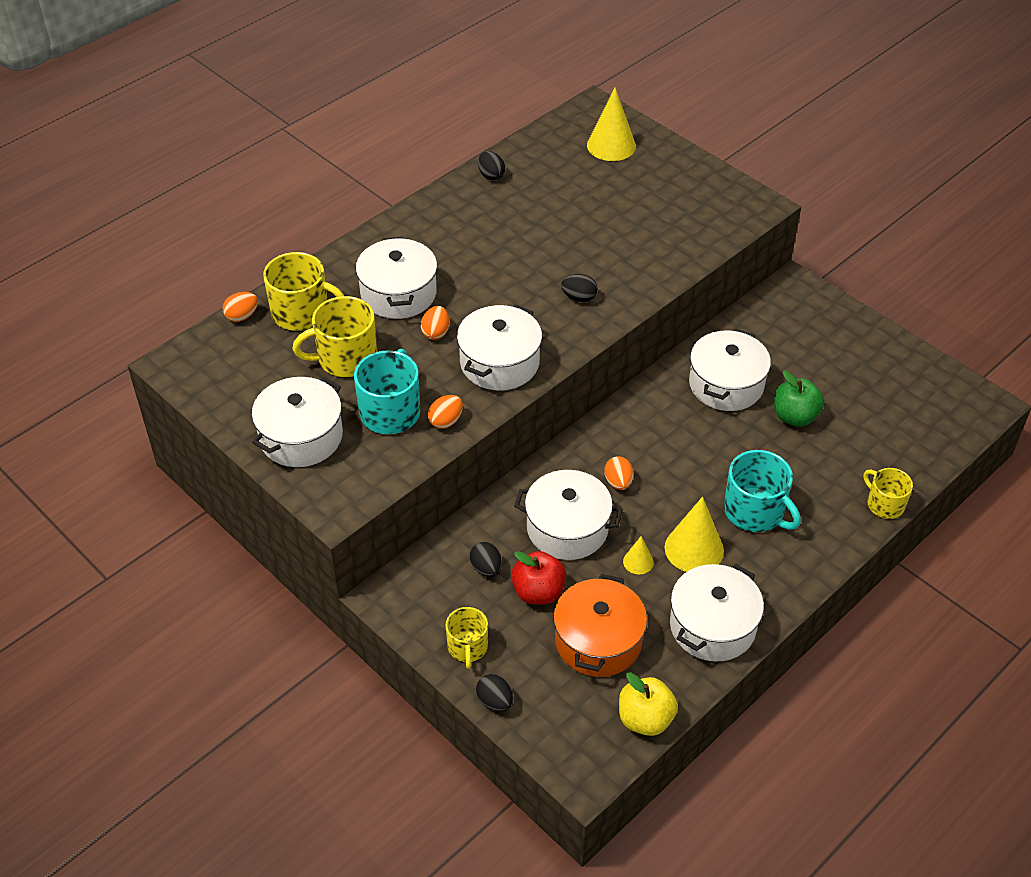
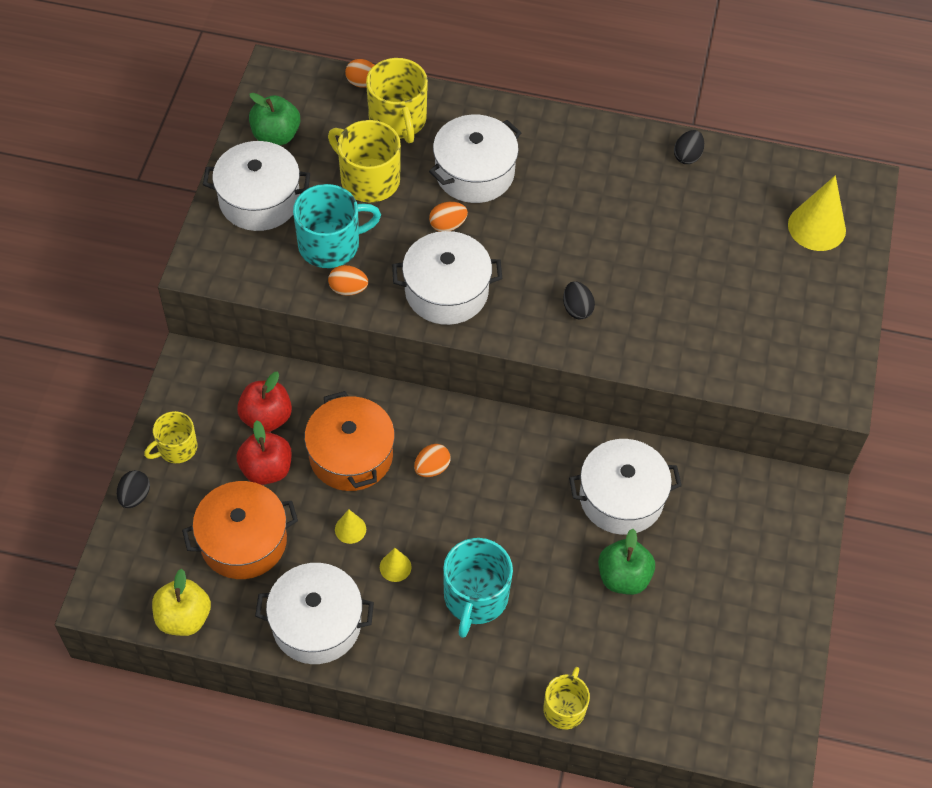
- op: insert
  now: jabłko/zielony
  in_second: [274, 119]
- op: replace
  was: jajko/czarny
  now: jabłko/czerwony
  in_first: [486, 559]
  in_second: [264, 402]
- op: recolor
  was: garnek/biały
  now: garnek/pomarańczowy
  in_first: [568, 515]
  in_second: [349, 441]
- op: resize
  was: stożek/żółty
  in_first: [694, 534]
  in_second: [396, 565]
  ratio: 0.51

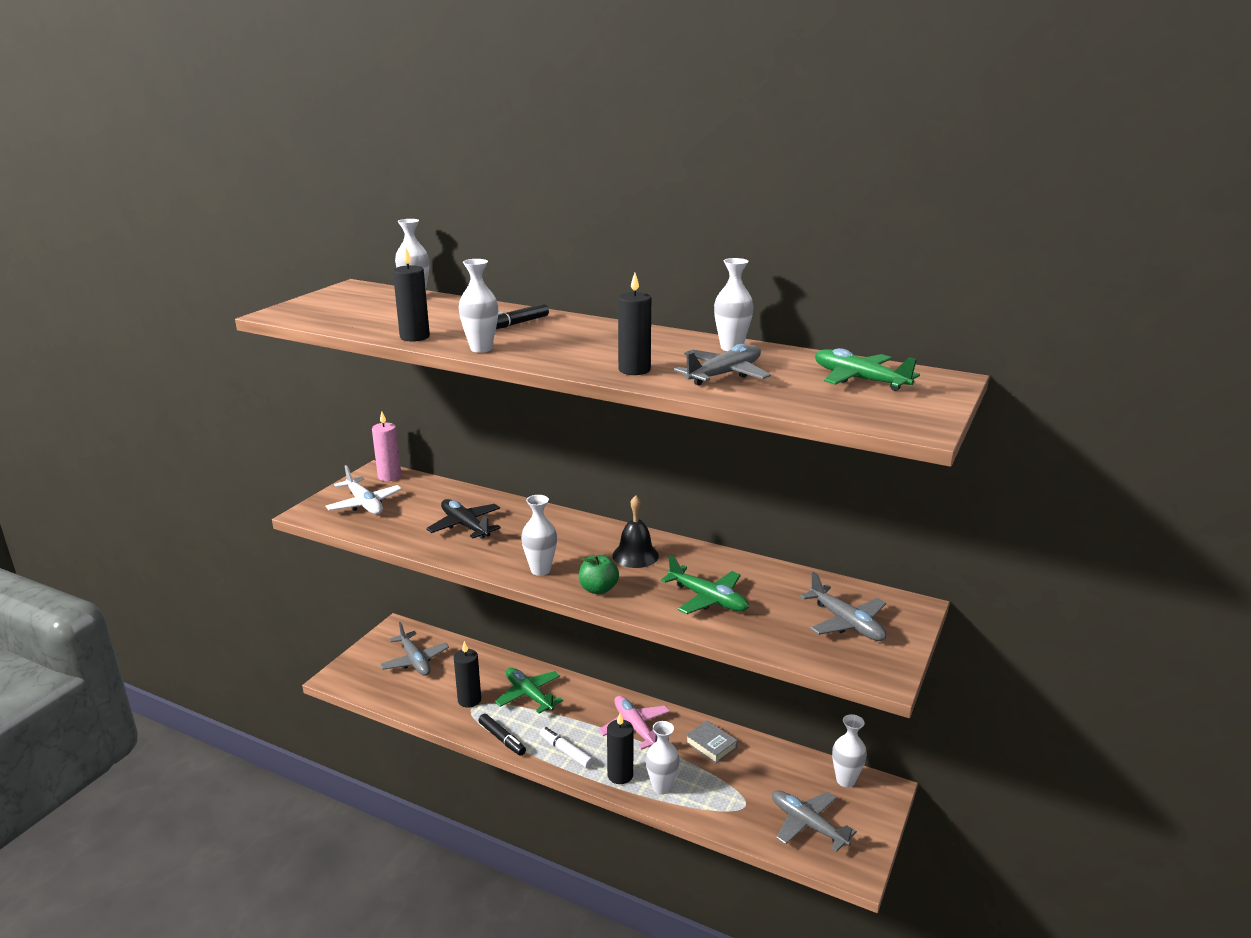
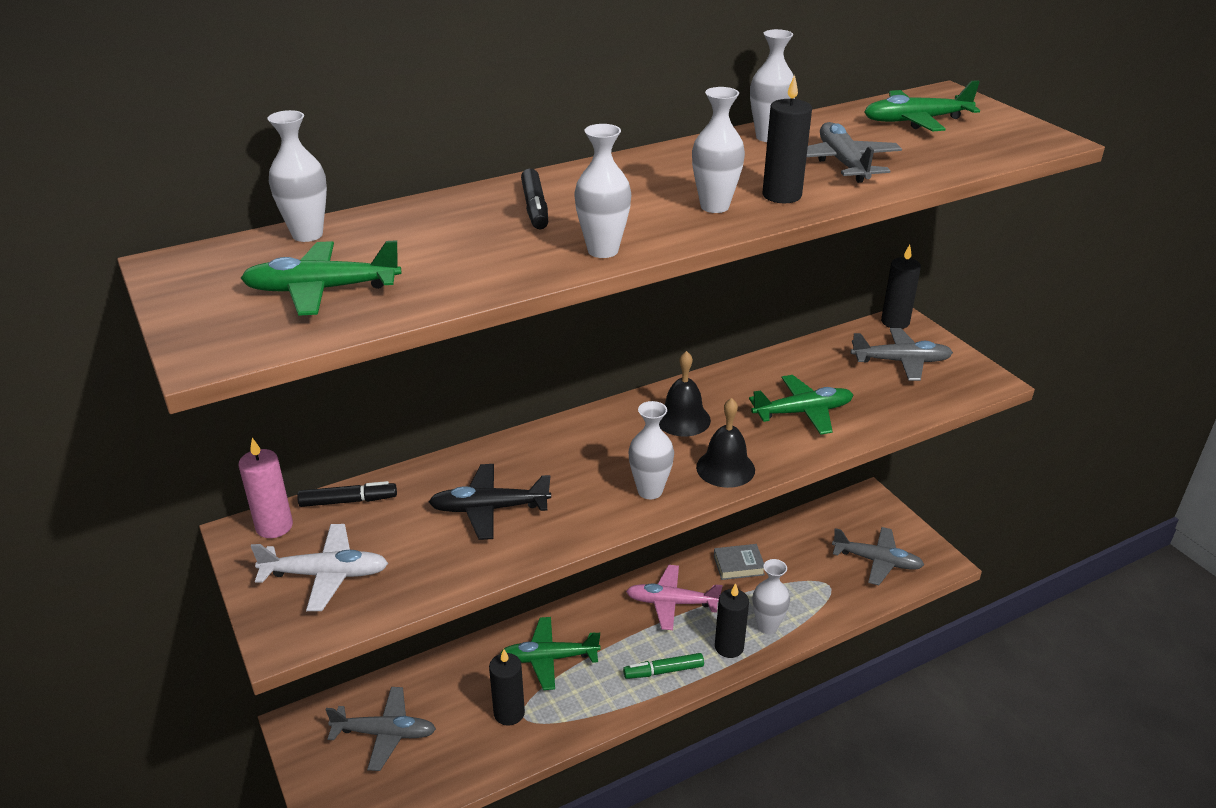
- op: insert
  now: samolot/zielony
  in_second: [321, 278]
- op: move
  was: świeca/czarny
  in_first: [411, 295]
  in_second: [901, 287]
- op: move
  was: flamaster/czarny
  in_first: [502, 735]
  in_second: [347, 494]
- op: move
  was: wazon/biały
  in_first: [849, 751]
  in_second: [718, 150]
- op: replace
  was: jabłko/zielony
  now: dzwonek/czarny
  in_first: [599, 575]
  in_second: [725, 443]
- op: recolor
  was: flamaster/biały
  now: flamaster/zielony
  in_first: [567, 747]
  in_second: [663, 666]
- op: rotate
  was: samolot/szary
  in_first: [814, 821]
  in_second: [878, 556]
  clockwise: -150

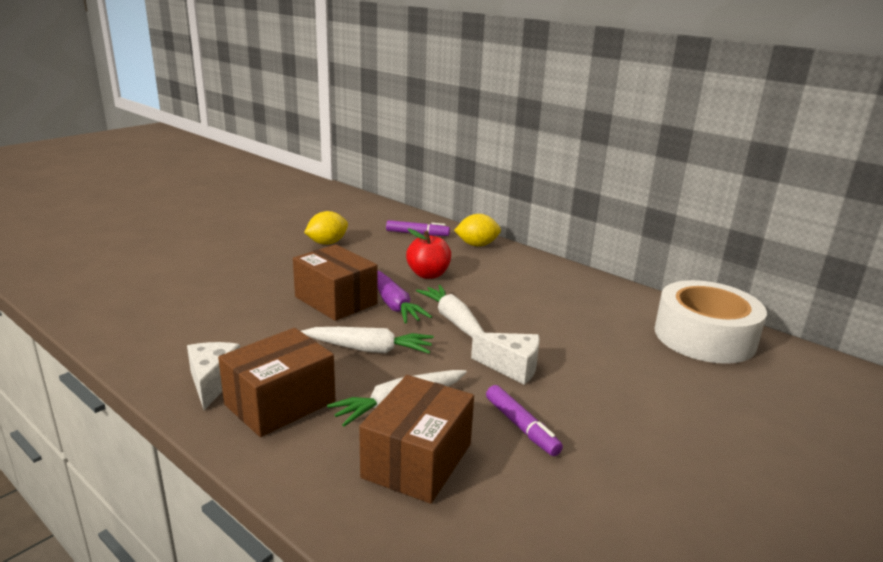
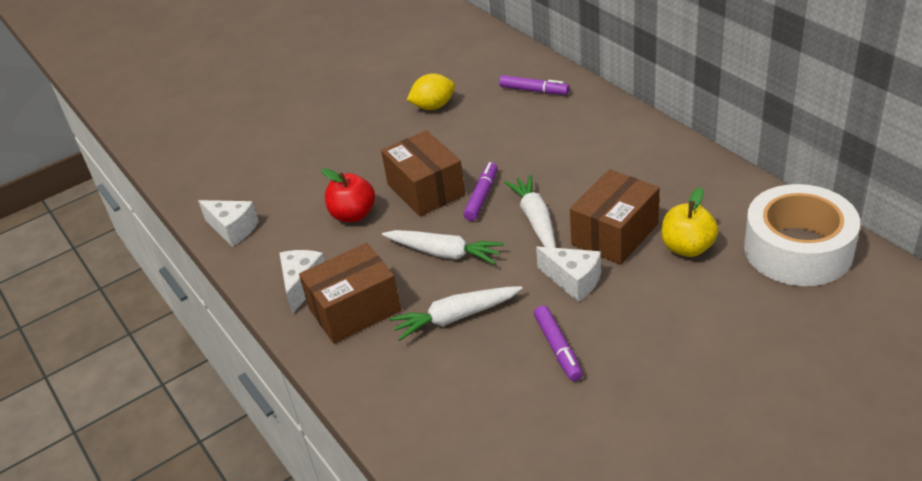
- op: delete
  was: cytryna/żółty
  in_first: [477, 230]
- op: insert
  now: ser/biały
  in_second: [228, 223]
- op: insert
  now: jabłko/żółty
  in_second: [689, 222]
- op: move
  was: pudełko/brązowy
  in_first: [416, 439]
  in_second: [614, 217]
- op: move
  was: jabłko/czerwony
  in_first: [428, 253]
  in_second: [348, 195]
- op: replace
  was: marchewka/fioletowy
  now: flamaster/fioletowy
  in_first: [404, 297]
  in_second: [480, 191]

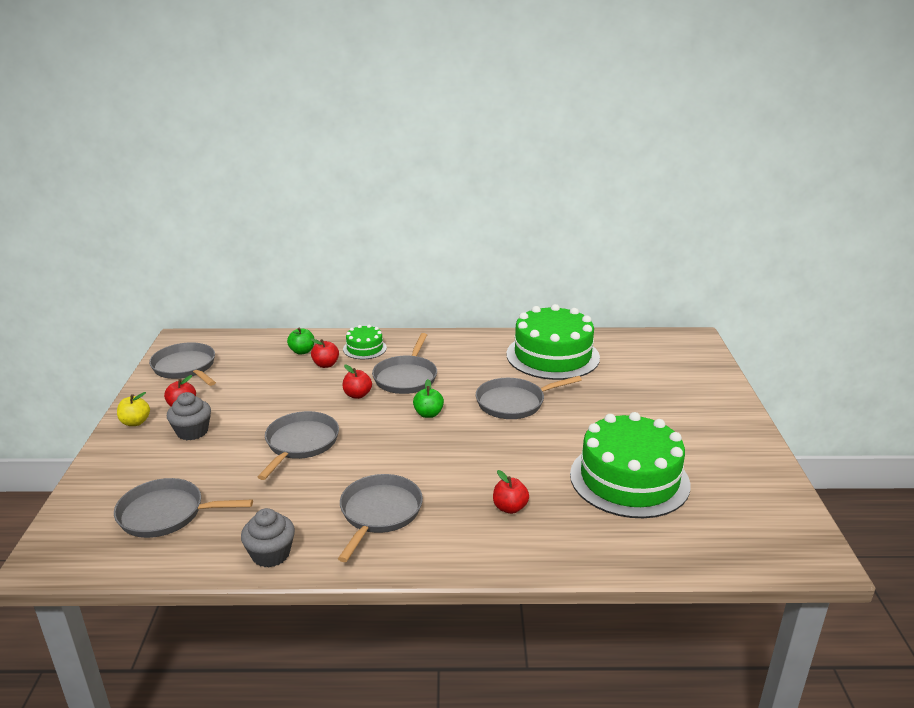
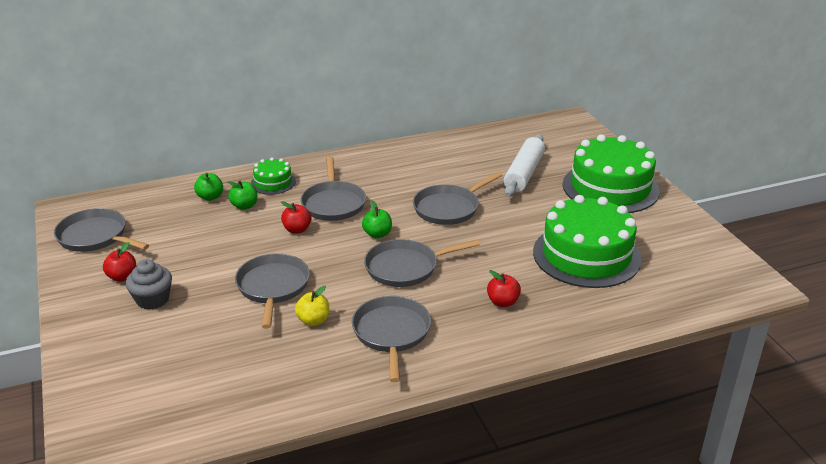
- op: delete
  was: muffinka/szary
  in_first: [268, 537]
- op: insert
  now: wałek do ciasta/biały
  in_second: [524, 165]
- op: move
  was: patelnia/szary
  in_first: [183, 508]
  in_second: [422, 263]
- op: move
  was: jabłko/żółty
  in_first: [133, 409]
  in_second: [312, 306]
- op: move
  was: tort/zielony
  in_first: [553, 342]
  in_second: [611, 173]
- op: recolor
  was: jabłko/czerwony
  now: jabłko/zielony
  in_first: [324, 353]
  in_second: [242, 195]

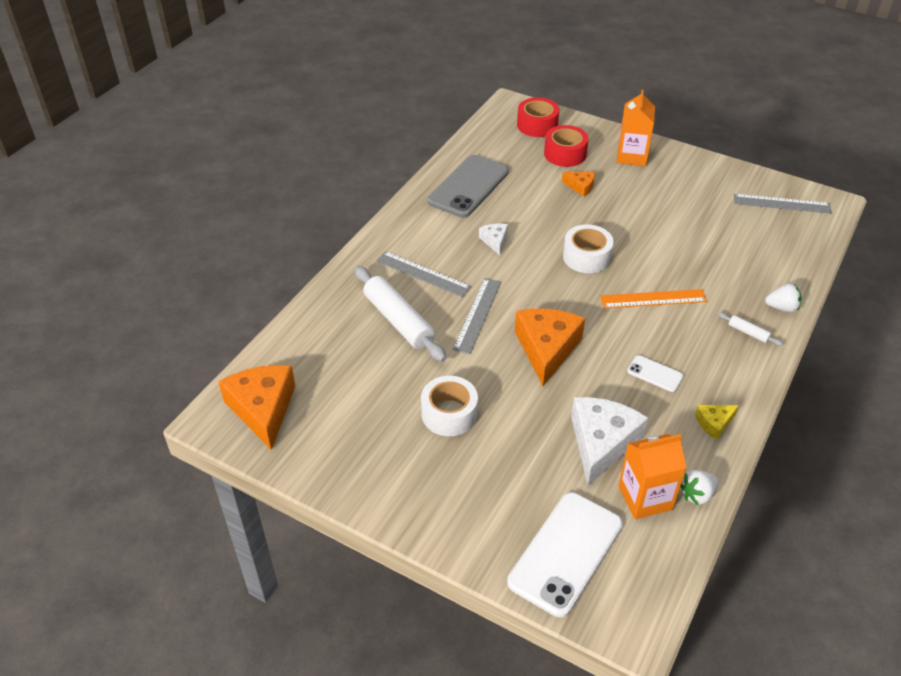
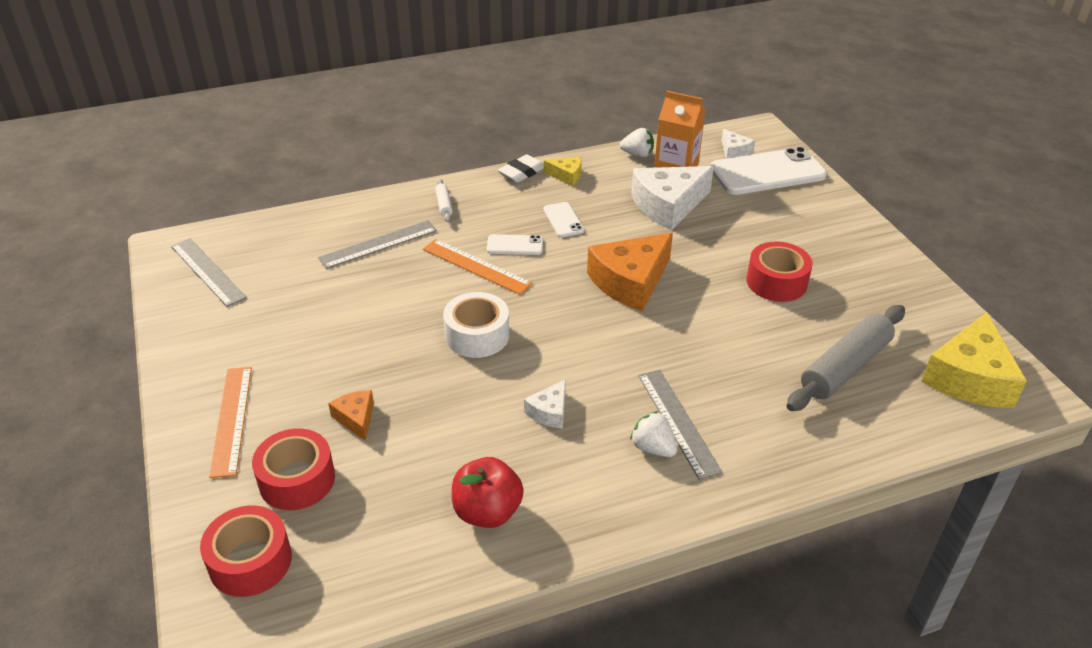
- op: delete
  was: wałek do ciasta/biały
  in_first: [400, 314]
- op: insert
  now: telefon/biały
  in_second: [515, 244]
- op: insert
  now: gumka do mazania/biały
  in_second: [521, 168]
- op: insert
  now: ser/biały
  in_second: [738, 143]
- op: insert
  now: wałek do ciasta/szary
  in_second: [846, 358]
- op: move
  was: linijka/szary
  in_first: [477, 316]
  in_second: [377, 244]
- op: move
  was: truskawka/biały
  in_first: [783, 297]
  in_second: [653, 434]
- op: replace
  was: telefon/szary
  now: jabłko/czerwony
  in_first: [468, 186]
  in_second: [488, 492]
- op: replace
  was: karton mleka/pomarańczowy
  now: linijka/pomarańczowy
  in_first: [636, 128]
  in_second: [230, 422]
- op: recolor
  was: ser/pomarańczowy
  now: ser/żółty
  in_first: [256, 407]
  in_second: [974, 360]
- op: recolor
  was: taśma klejąca/biały
  now: taśma klejąca/czerwony
  in_first: [449, 406]
  in_second: [779, 271]

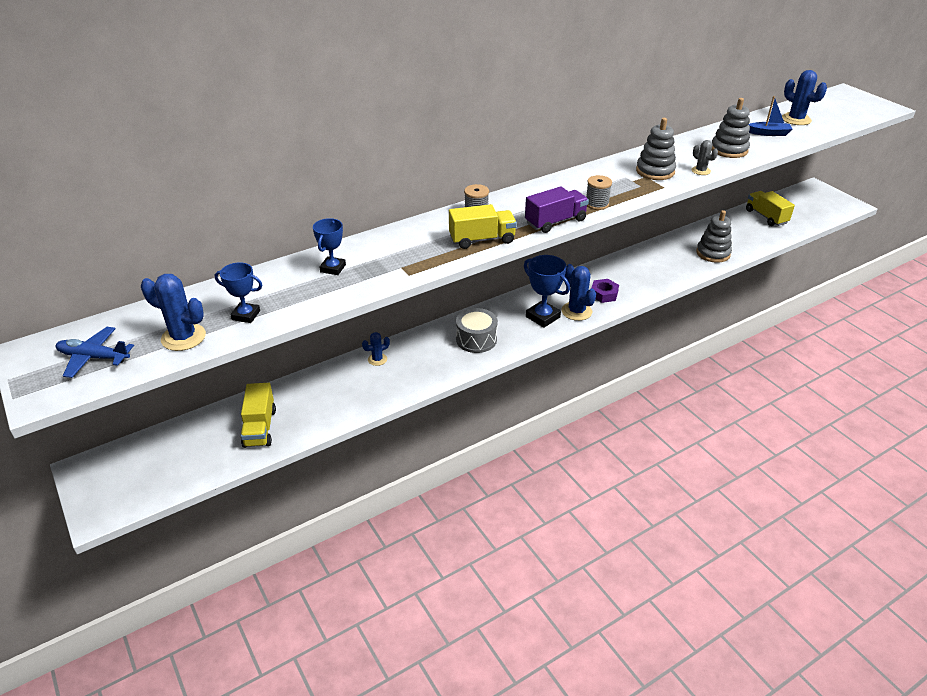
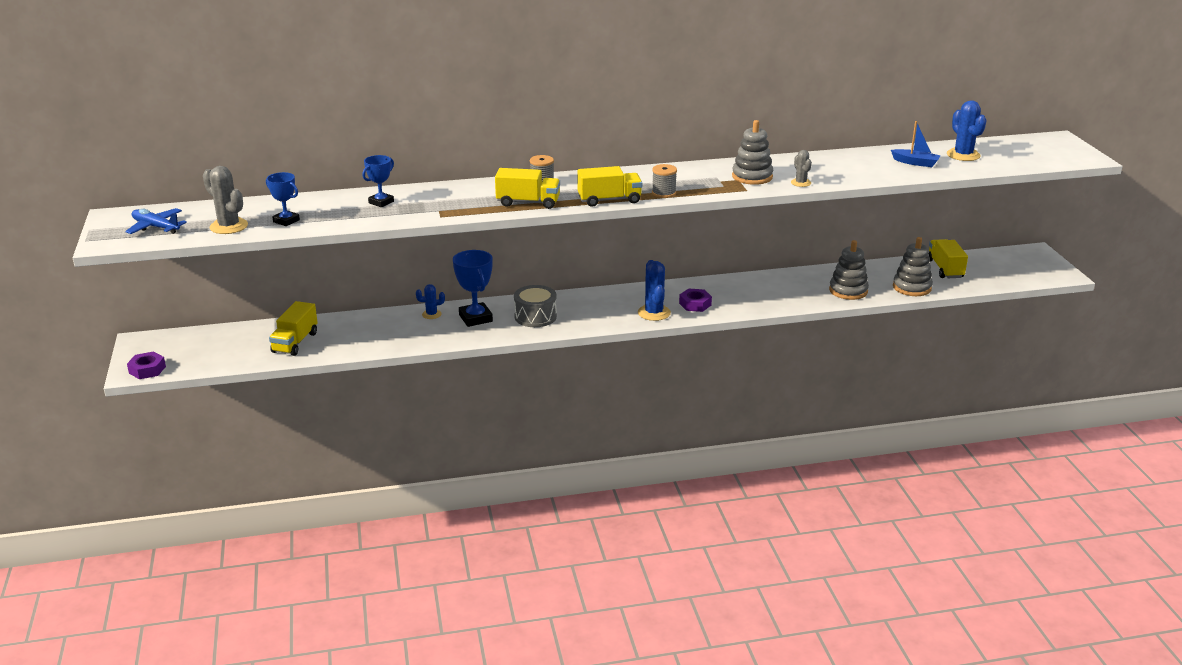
- op: insert
  now: nakrętka/fioletowy
  in_second: [146, 365]
- op: move
  was: puchar/niebieski
  in_first: [547, 291]
  in_second: [473, 288]
- op: move
  was: zabawka nakładanka/szary
  in_first: [731, 128]
  in_second: [913, 266]
- op: recolor
  was: kaktus/niebieski
  now: kaktus/szary
  in_first: [173, 312]
  in_second: [225, 200]
- op: recolor
  was: ciężarówka/fioletowy
  now: ciężarówka/żółty
  in_first: [557, 209]
  in_second: [609, 186]

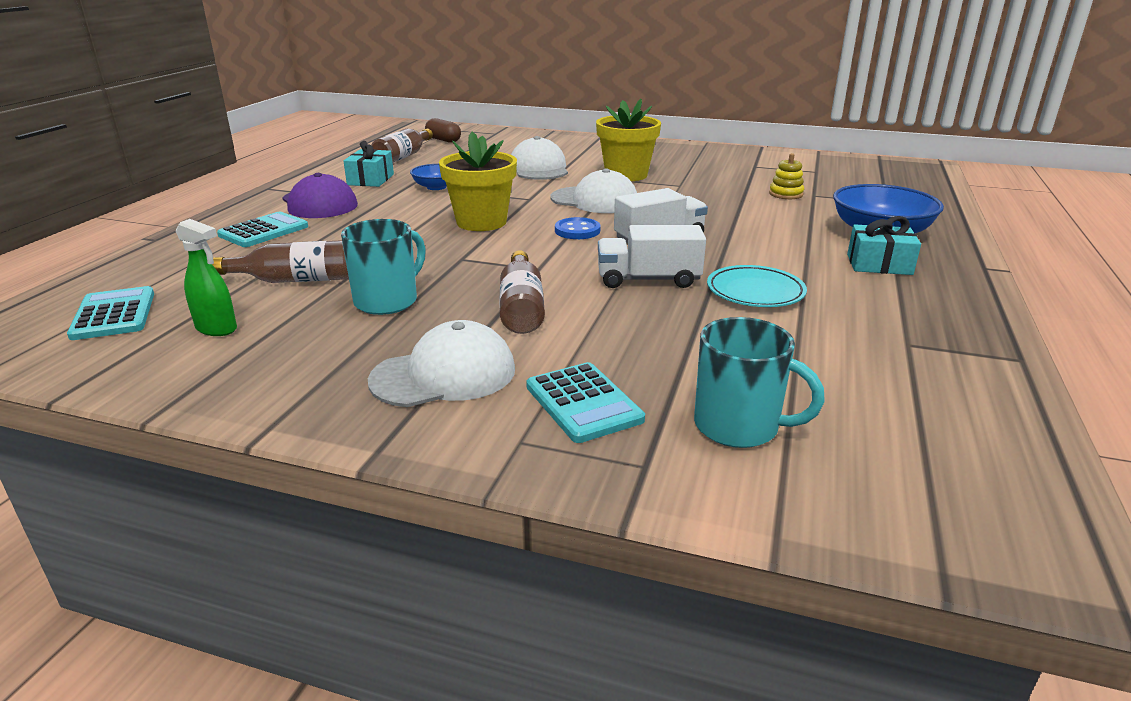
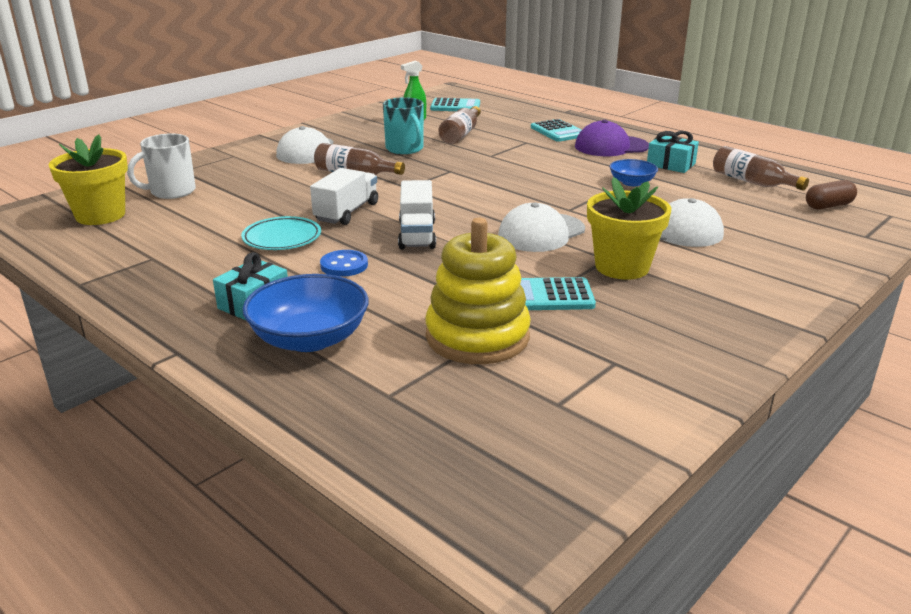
- op: move
  was: doniczka/żółty
  in_first: [478, 181]
  in_second: [88, 179]
- op: move
  was: kalkulator/turkusowy
  in_first: [585, 402]
  in_second: [558, 293]
- op: move
  was: guzik/niebieski
  in_first: [577, 228]
  in_second: [344, 263]
- op: recolor
  was: kubek/turkusowy
  now: kubek/biały
  in_first: [759, 382]
  in_second: [161, 166]
- op: resize
  was: zabawka nakładanka/żółty
  in_first: [786, 176]
  in_second: [478, 291]
  ratio: 2.28

